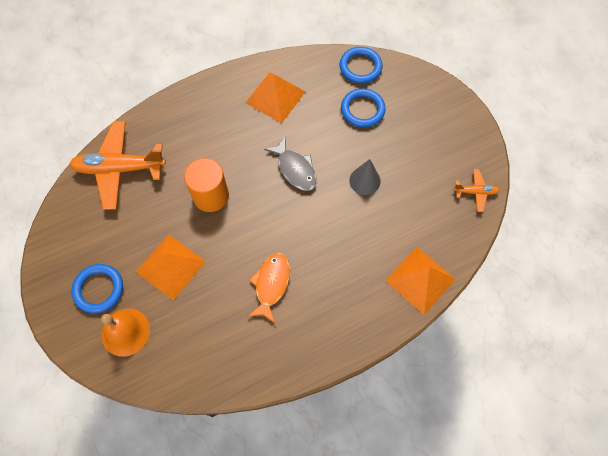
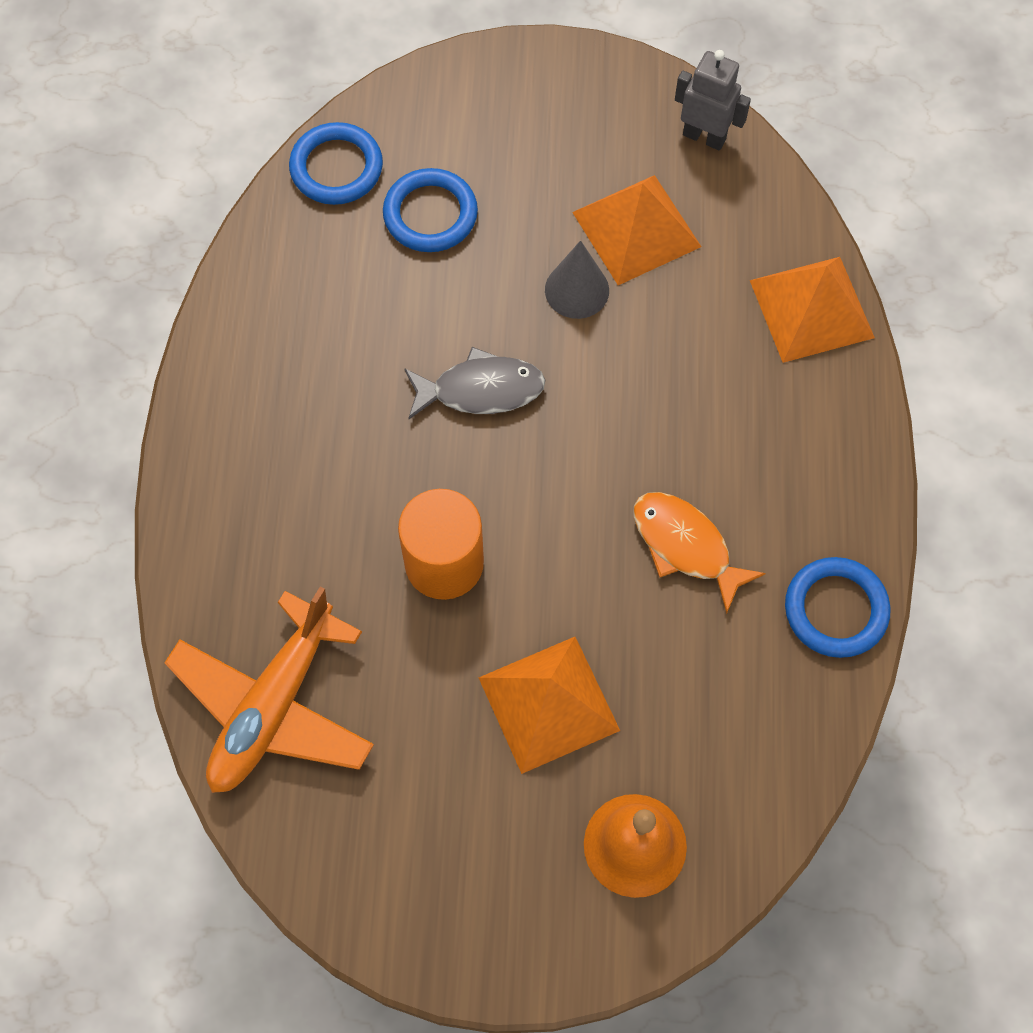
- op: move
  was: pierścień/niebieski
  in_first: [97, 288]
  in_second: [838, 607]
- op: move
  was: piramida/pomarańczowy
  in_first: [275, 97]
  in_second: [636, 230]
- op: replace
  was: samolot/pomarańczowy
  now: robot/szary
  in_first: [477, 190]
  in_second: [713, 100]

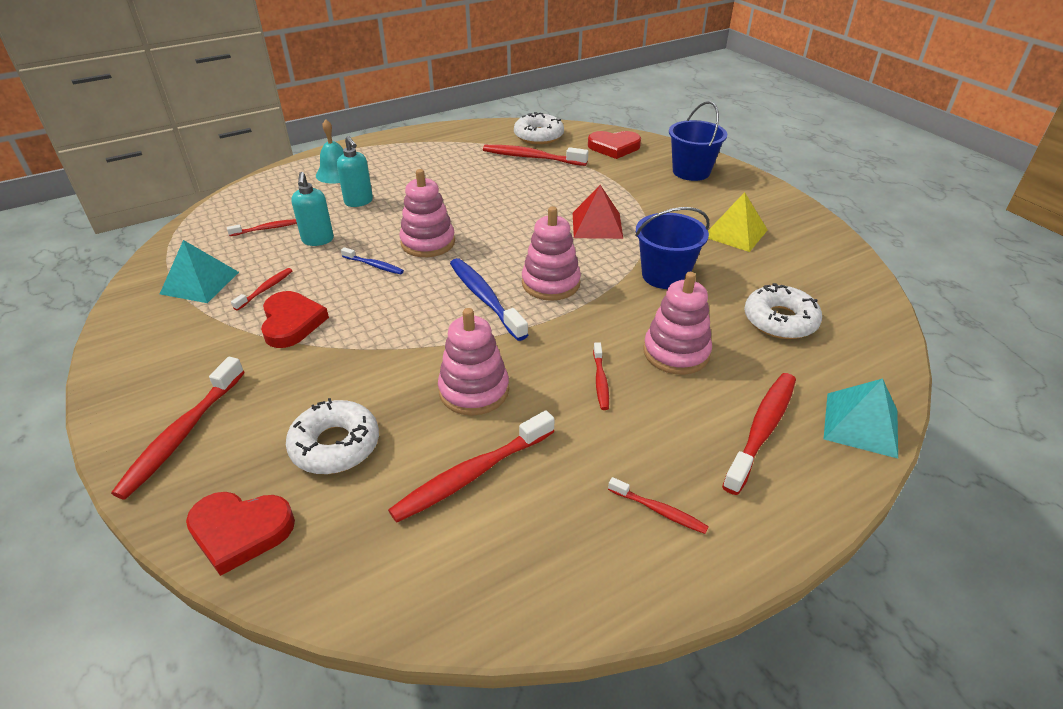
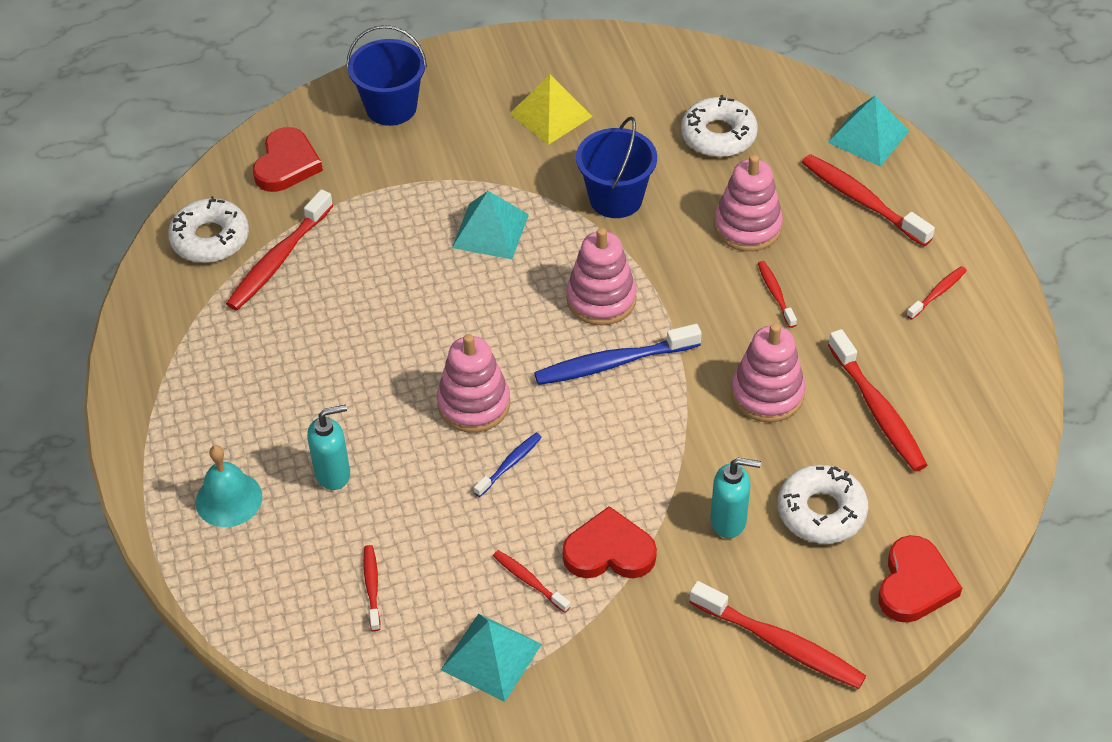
- op: move
  was: dozownik mydła/turkusowy
  in_first: [312, 209]
  in_second: [735, 498]
- op: recolor
  was: piramida/czerwony
  now: piramida/turkusowy
  in_first: [598, 212]
  in_second: [490, 225]
- op: rotate
  was: szczoteczka do zębów/czerwony
  in_first: [601, 376]
  in_second: [777, 294]
  clockwise: -120

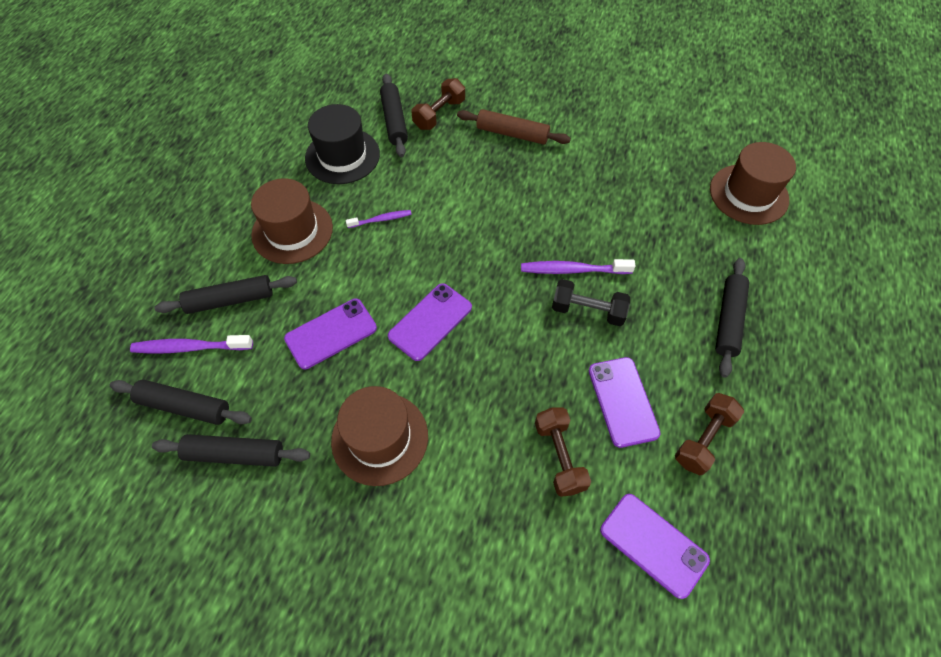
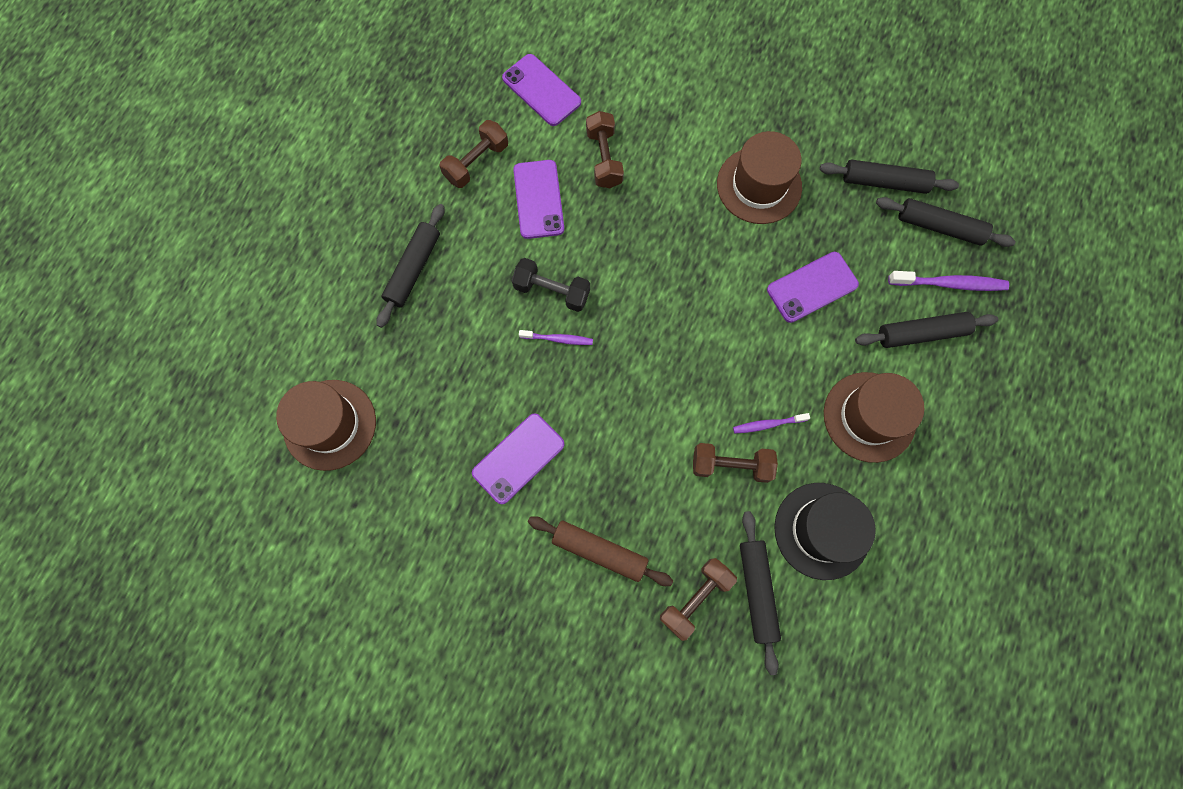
- op: insert
  now: hantel/brązowy
  in_second: [735, 463]
- op: move
  was: telefon/fioletowy
  in_first: [430, 322]
  in_second: [518, 458]
- op: resize
  was: szczoteczka do zębów/fioletowy
  in_first: [578, 266]
  in_second: [556, 337]
  ratio: 0.61

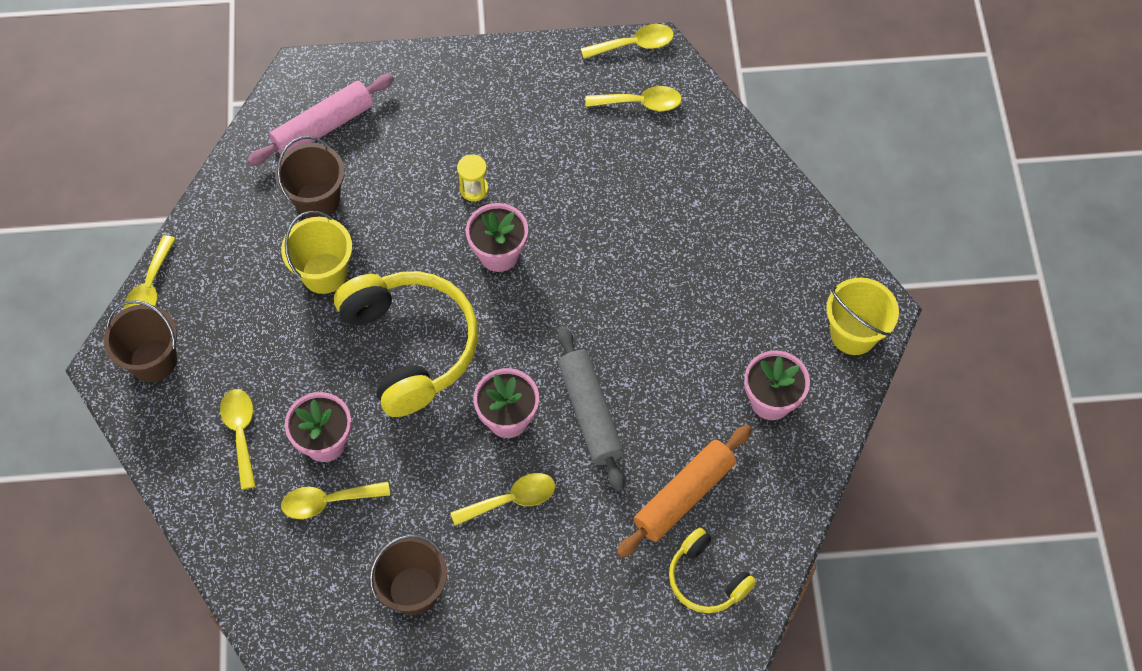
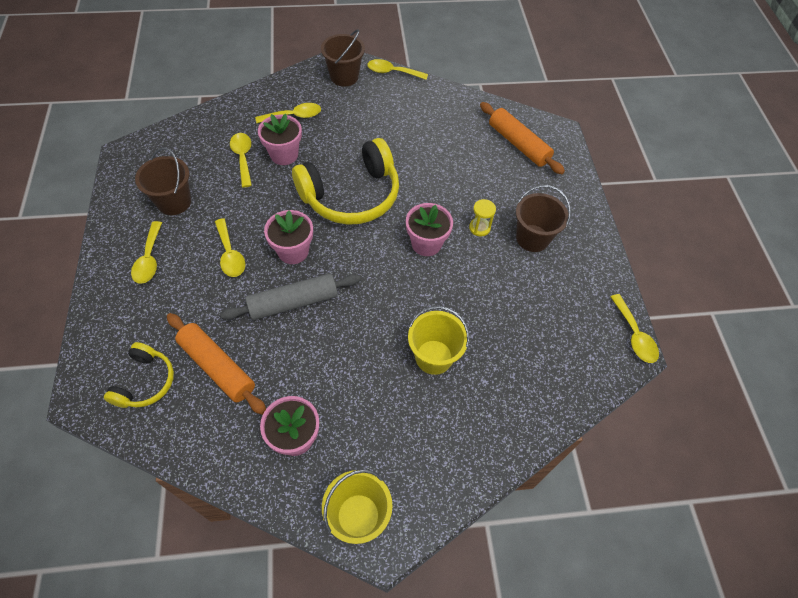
- op: move
  was: wiadro/brązowy
  in_first: [310, 177]
  in_second: [543, 218]
- op: move
  was: wiadro/żółty
  in_first: [316, 252]
  in_second: [439, 340]
- op: move
  was: łyżka/żółty
  in_first: [633, 98]
  in_second: [146, 252]
- op: recolor
  was: wałek do ciasta/różowy
  now: wałek do ciasta/pomarańczowy
  in_first: [321, 119]
  in_second: [522, 138]
- op: rotate
  was: słuchawki/żółty
  in_first: [712, 570]
  in_second: [139, 375]
  clockwise: 150

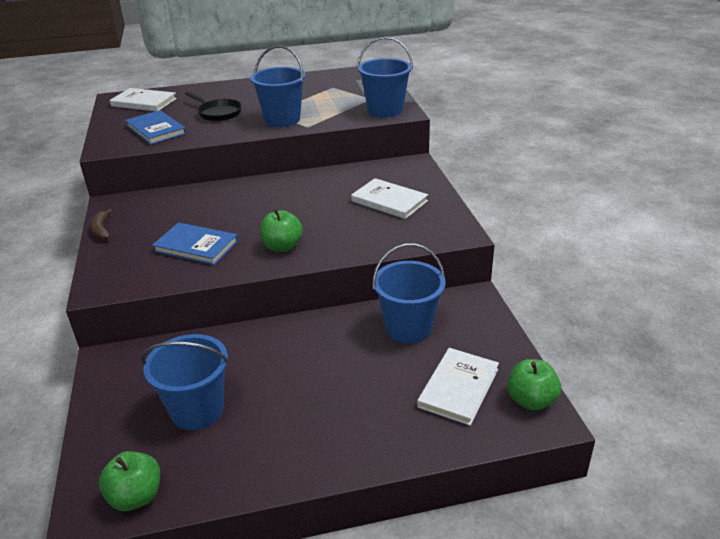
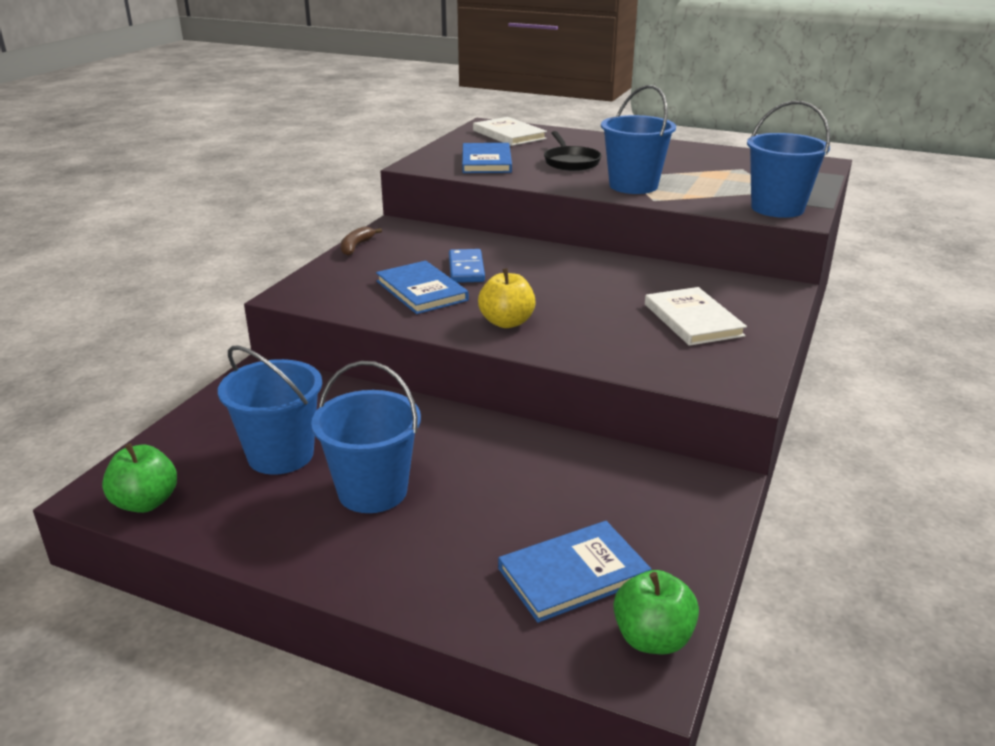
- op: insert
  now: kostka domina/niebieski
  in_second: [467, 266]
- op: move
  was: wiadro/niebieski
  in_first: [409, 293]
  in_second: [366, 437]
- op: recolor
  was: jabłko/zielony
  now: jabłko/żółty
  in_first: [281, 230]
  in_second: [507, 298]
- op: recolor
  was: książka/biały
  now: książka/niebieski
  in_first: [458, 387]
  in_second: [574, 572]

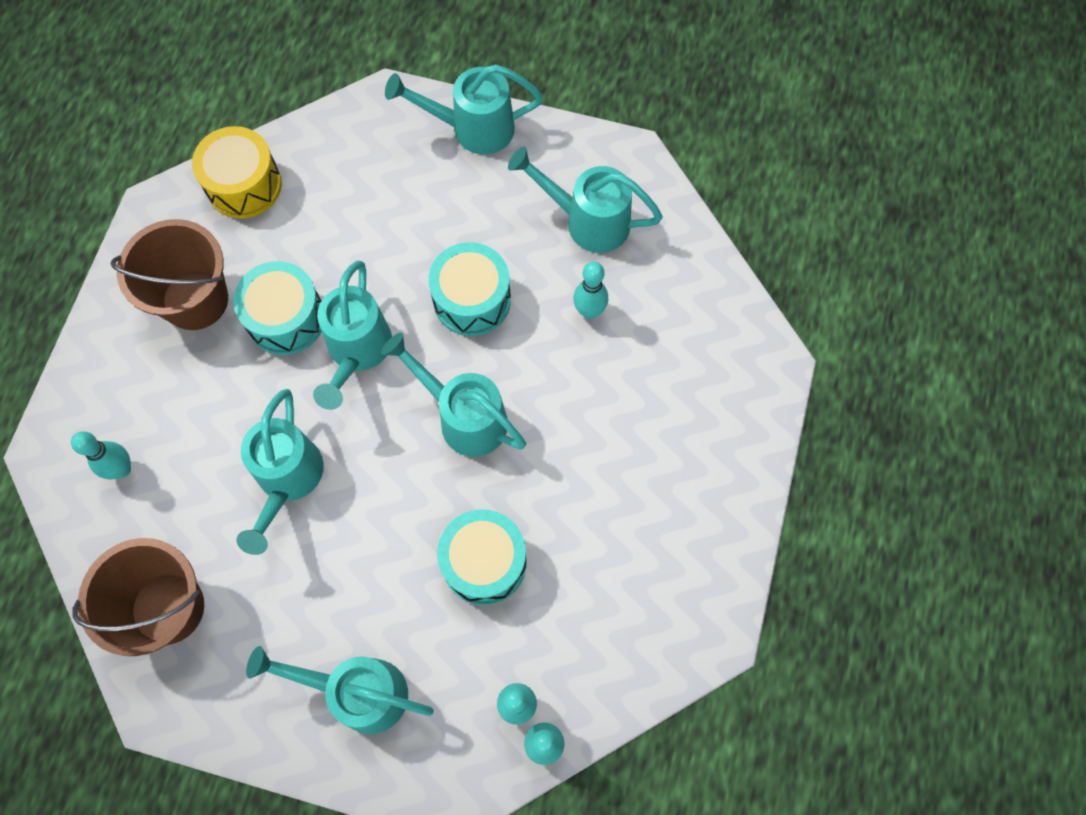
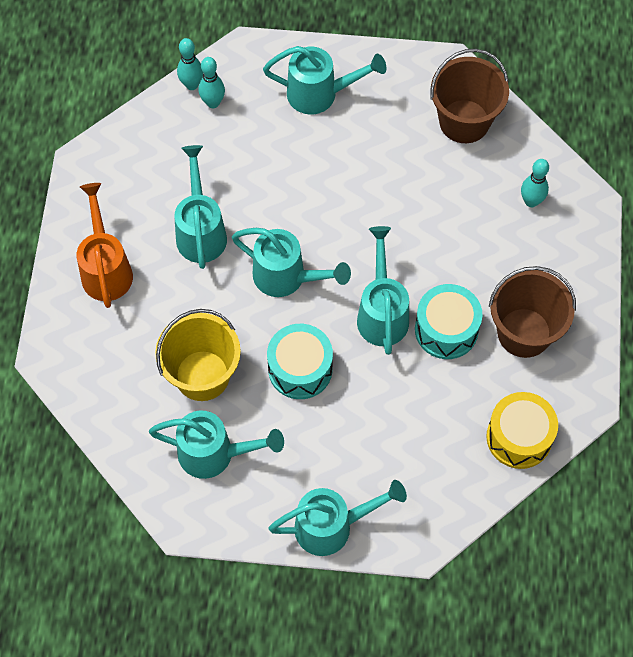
- op: delete
  was: bęben/turkusowy
  in_first: [482, 557]
- op: insert
  now: konewka/pomarańczowy
  in_second: [105, 245]
- op: move
  was: konewka/turkusowy
  in_first: [280, 472]
  in_second: [200, 207]
- op: replace
  was: kręgiel/turkusowy
  now: wiadro/żółty
  in_first: [590, 290]
  in_second: [198, 355]

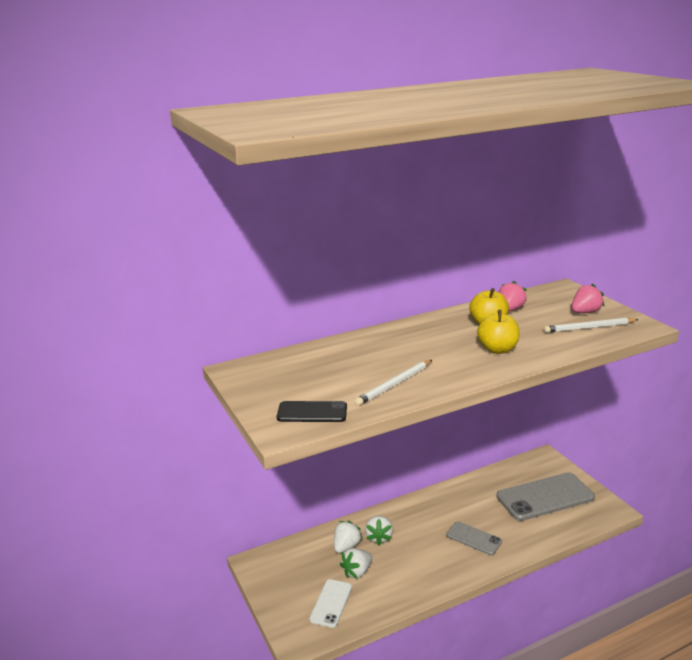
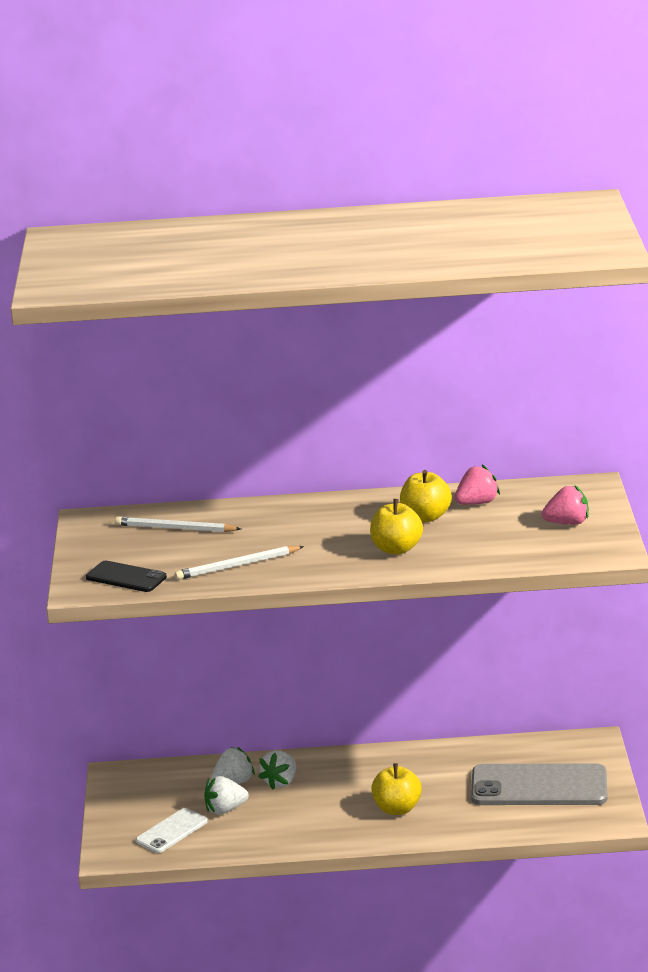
- op: move
  was: ołówek/biały
  in_first: [591, 325]
  in_second: [178, 524]
- op: replace
  was: telefon/szary
  now: jabłko/żółty
  in_first: [474, 538]
  in_second: [396, 789]

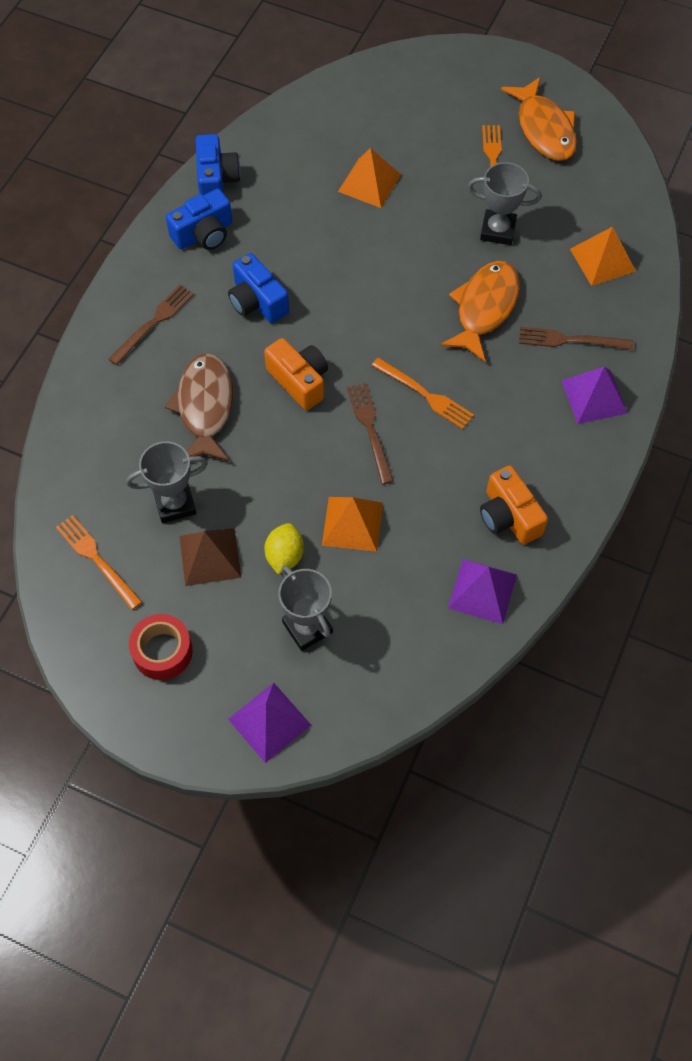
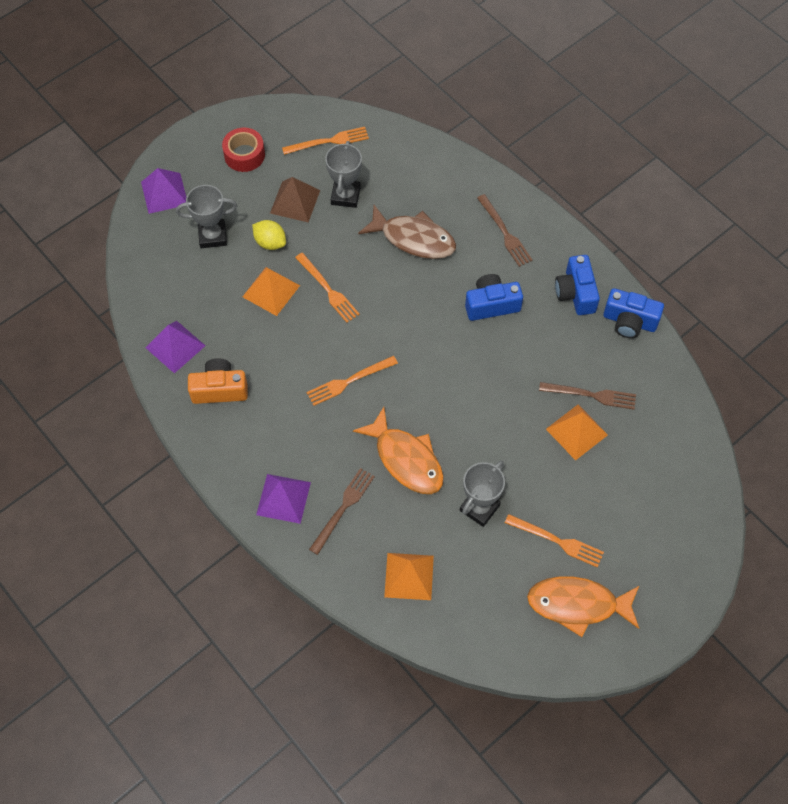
- op: delete
  was: aparat fotograficzny/pomarańczowy
  in_first: [296, 374]
- op: insert
  now: widelec/pomarańczowy
  in_second: [327, 288]
- op: move
  was: widelec/brązowy
  in_first: [370, 433]
  in_second: [587, 395]

